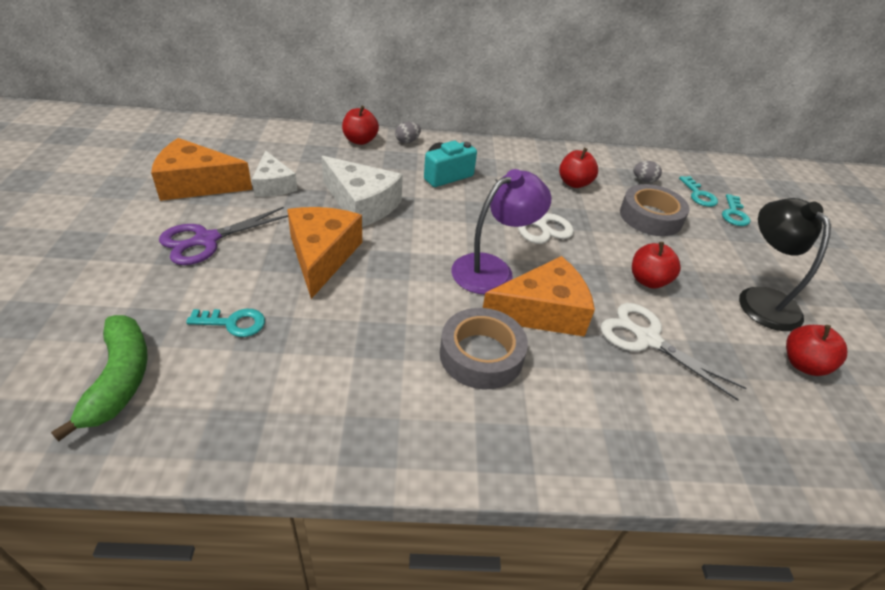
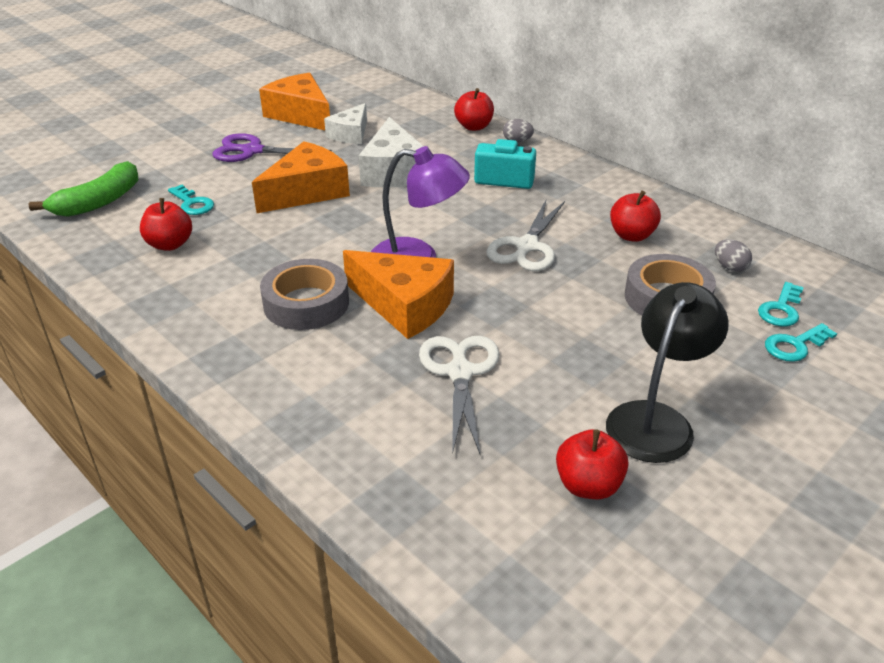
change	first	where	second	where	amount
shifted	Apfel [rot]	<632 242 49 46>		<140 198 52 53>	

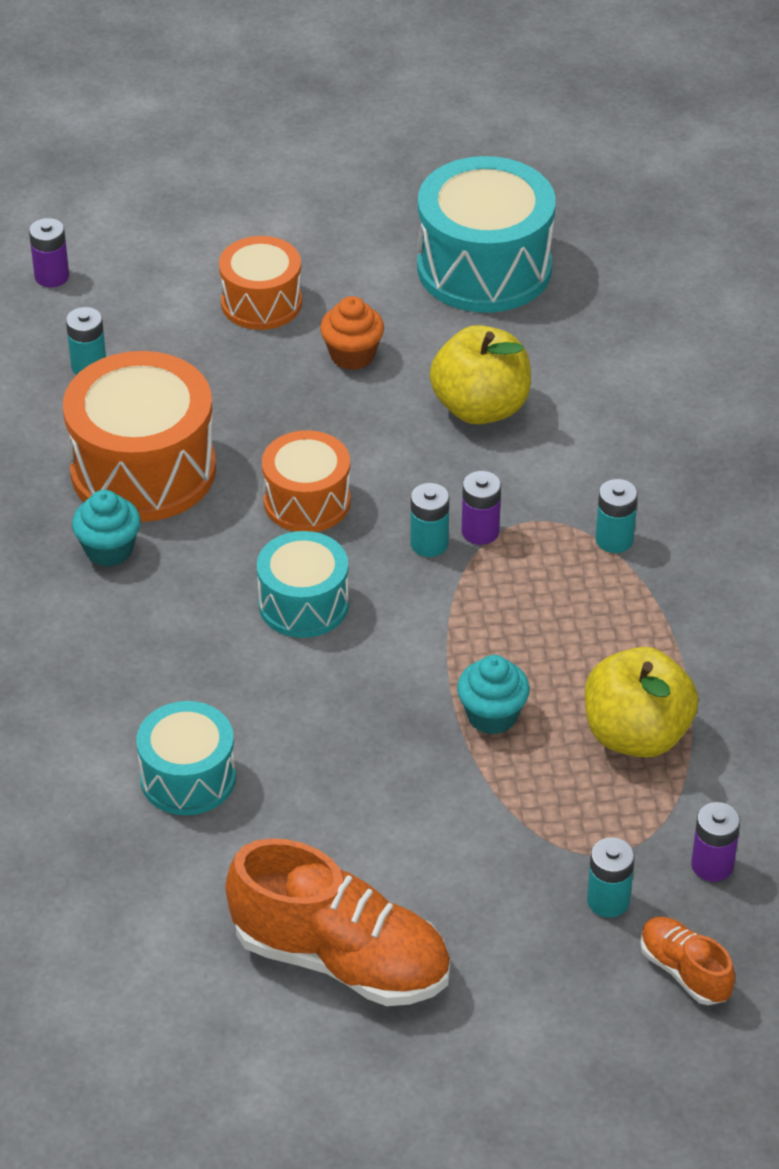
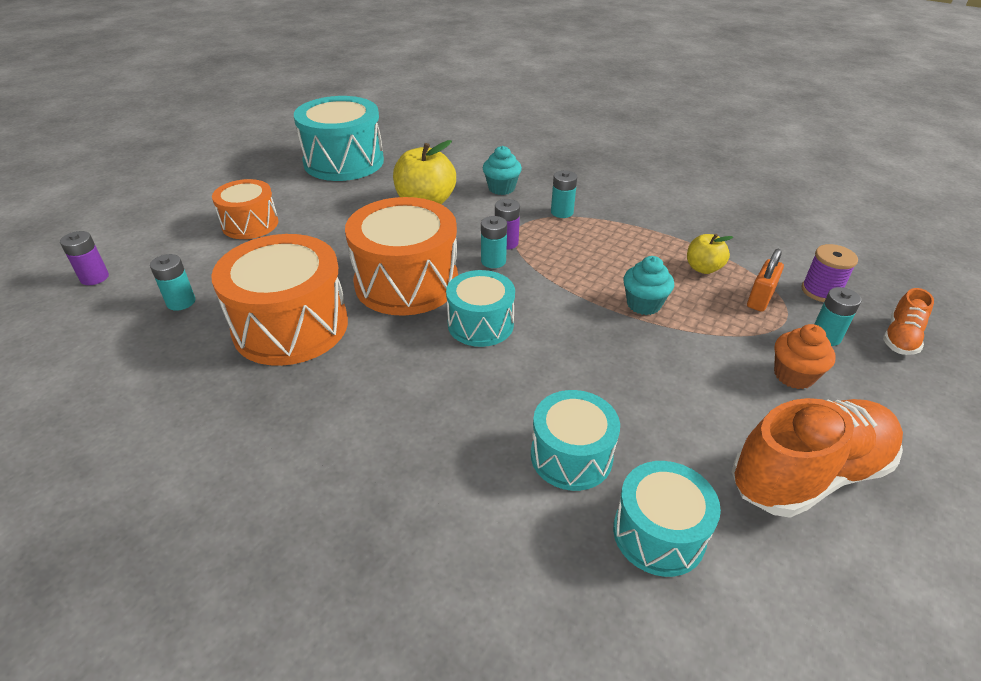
change	first	where	second	where	amount
new			Trommel [türkis]	<613 461 108 116>	
new			Vorhängeschloss [orange]	<747 249 37 63>	
shifted	Muffin [türkis]	<72 490 69 77>		<483 146 39 49>	
shifted	Muffin [orange]	<320 296 64 74>		<774 324 62 65>	
swapped	Batterie [lila]	<691 802 49 80>	Garnrolle [lila]	<801 244 57 58>	
rotated	Schuh [orange]	<640 917 95 88>		<883 288 51 67>	60 degrees counterclockwise
scaled	Trommel [orange]	<262 430 89 102>		<345 197 113 119>	x1.68
scaled	Apfel [gelb]	<585 647 113 111>		<687 234 46 40>	x0.57

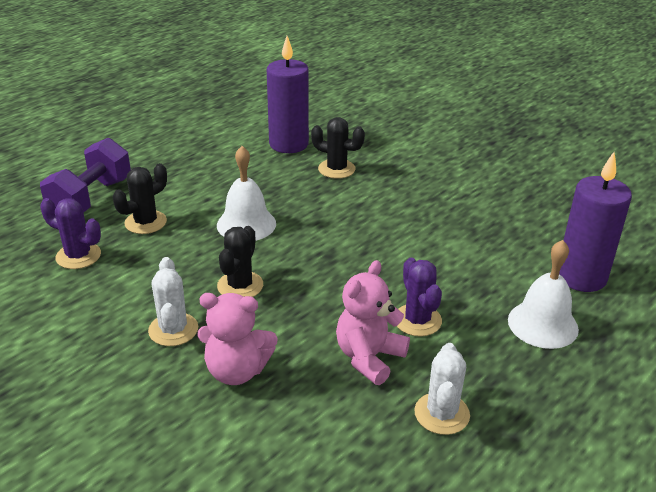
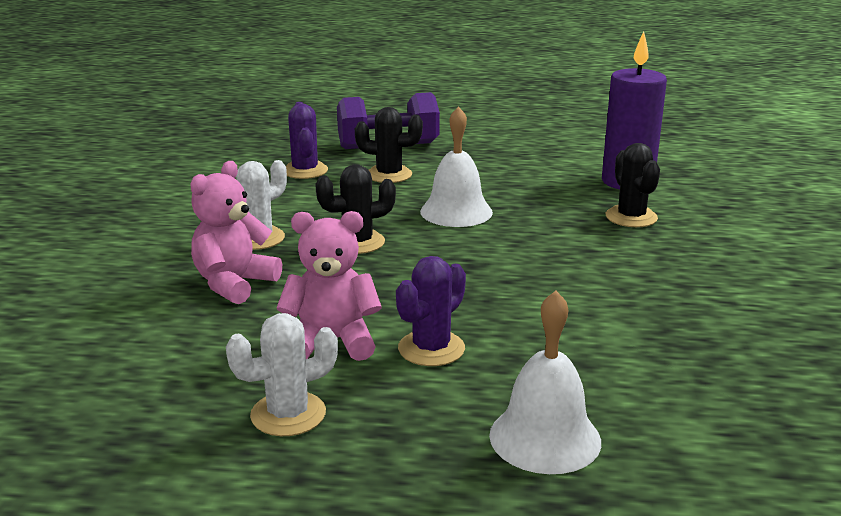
change	first	where	second	where	amount
gone	Kerze [lila]	<559 152 73 140>			
rotated	Teddybär [rosa]	<197 293 81 92>		<190 161 92 143>	60 degrees clockwise

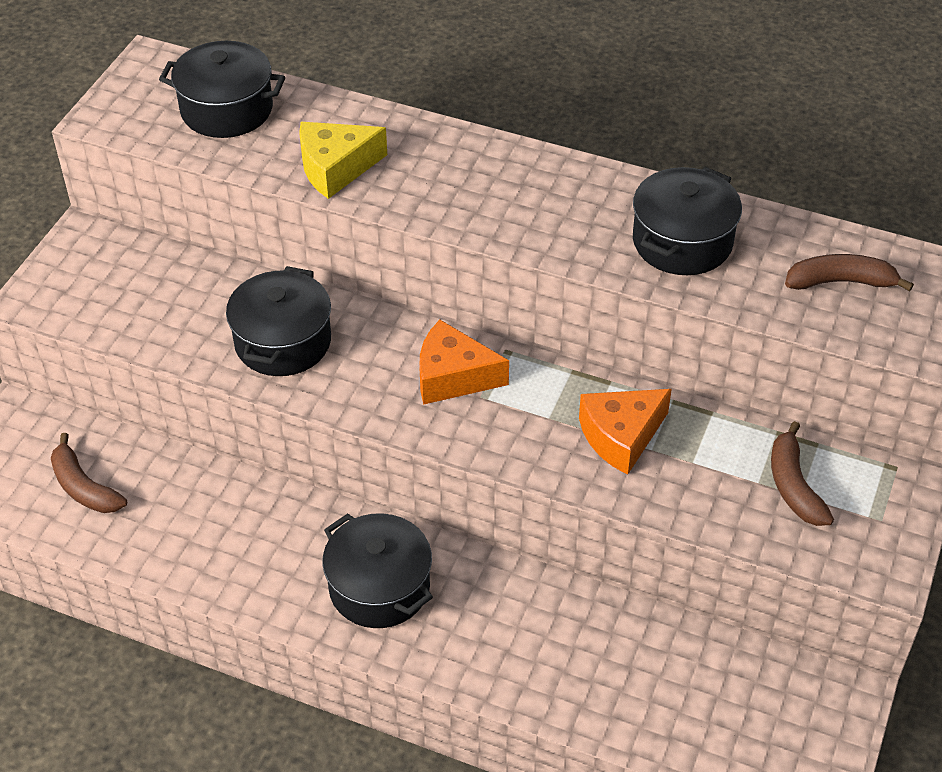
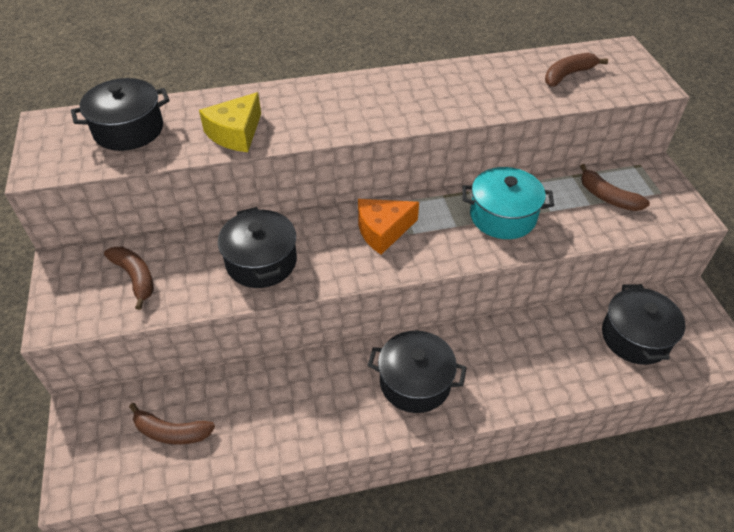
change	first	where	second	where	amount
new			Banane [braun]	<104 247 50 63>	
shifted	Kochtopf [schwarz]	<633 167 109 108>		<602 284 83 81>	
swapped	Käse [orange]	<579 389 93 86>	Kochtopf [türkis]	<462 167 92 72>	

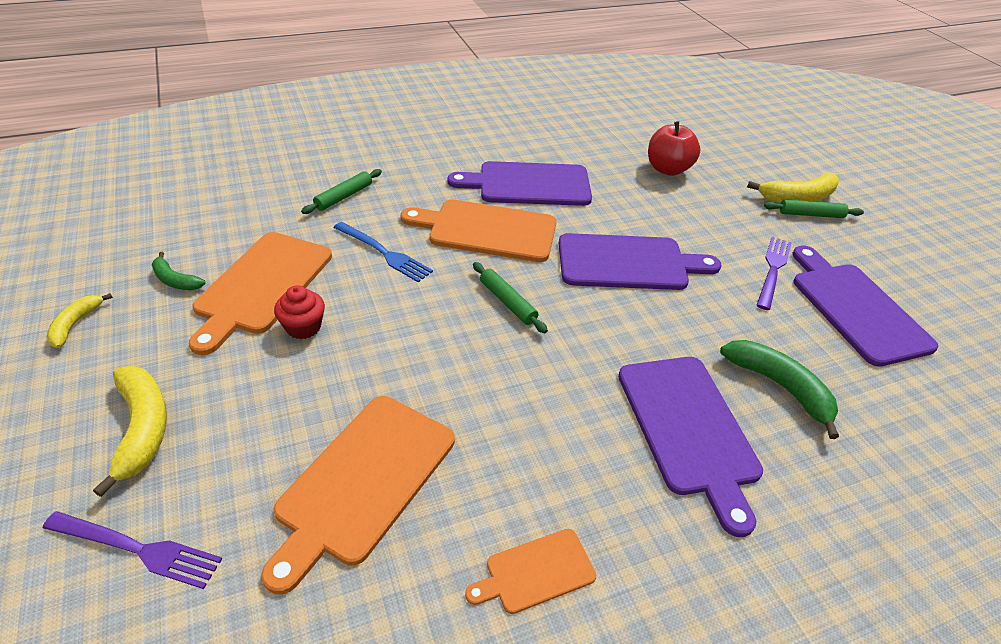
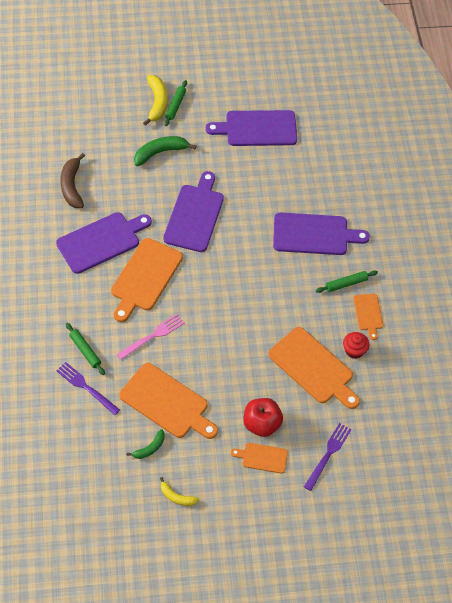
change	first	where	second	where	amount
new			Banane [braun]	<60 153 25 55>	
shifted	Muffin [rot]	<274 285 51 54>		<343 332 26 27>	
shifted	Nudelholz [grün]	<473 262 75 71>		<316 270 62 23>	
shifted	Apfel [rot]	<648 121 52 55>		<243 398 40 39>	
shifted	Banane [grün]	<720 340 119 99>		<134 136 63 30>	
shifted	Gabel [lila]	<756 237 36 73>		<57 362 63 54>	
swapped	Banane [gelb]	<93 366 74 131>	Schneidebrett [orange]	<231 443 57 31>	
repainted	Gabel [blau]	<334 222 99 60>	Gabel [rosa]	<117 314 68 46>	
rotated	Schneidebrett [lila]	<447 161 145 45>		<56 212 96 62>	135 degrees counterclockwise

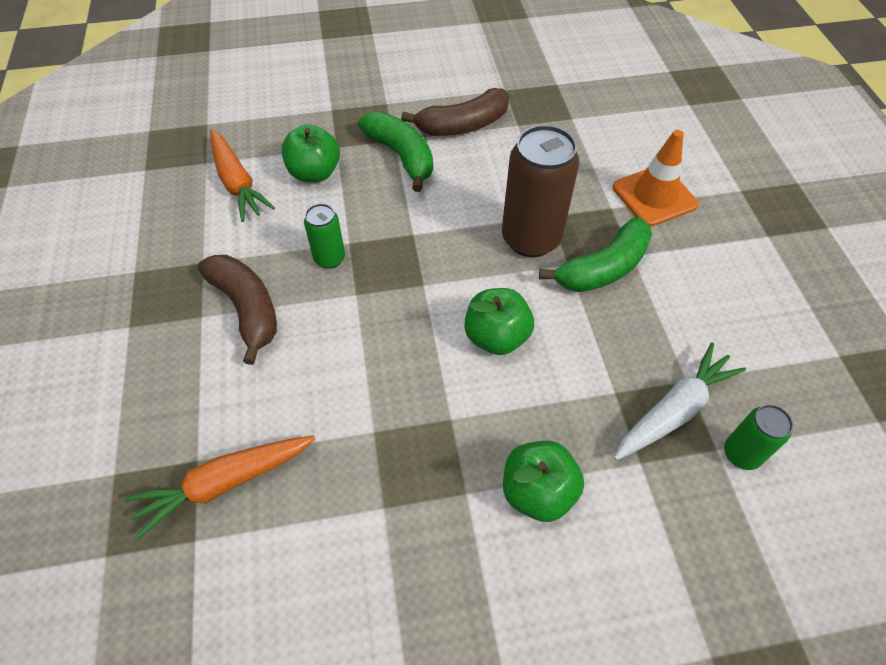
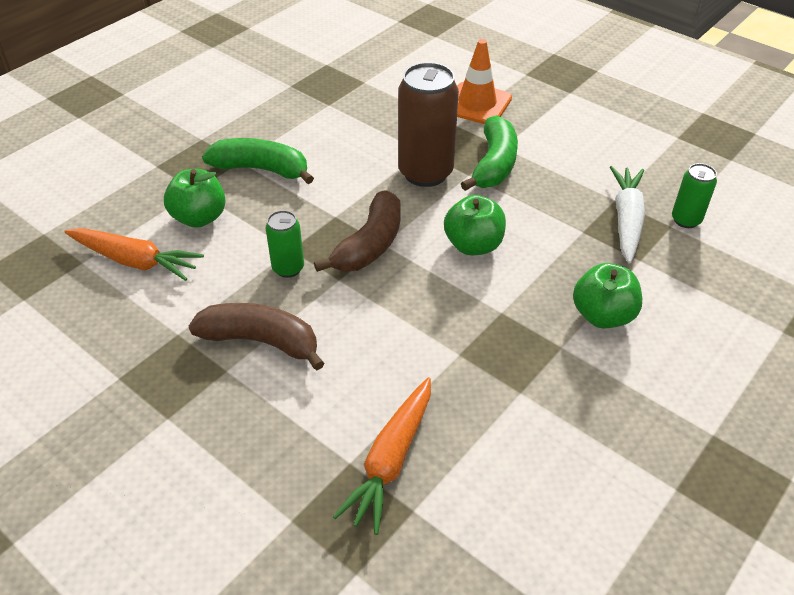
change	first	where	second	where	amount
shifted	Banane [braun]	<401 88 108 48>		<314 190 87 82>	

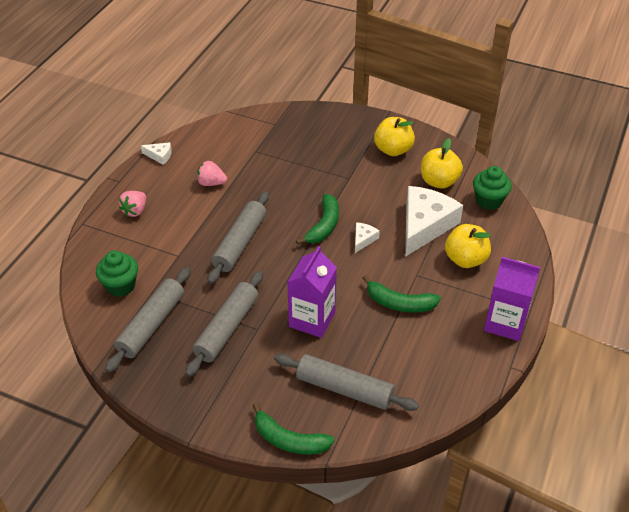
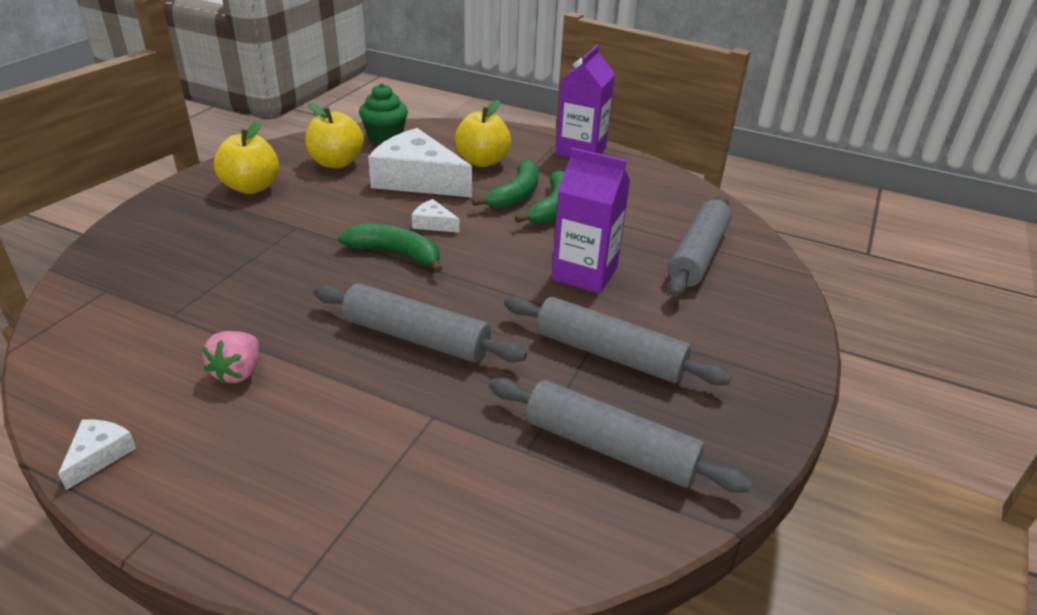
change	first	where	second	where	amount
gone	Muffin [grün]	<96 250 42 47>			
gone	Erdbeere [rosa]	<119 191 27 26>			
shifted	Banane [grün]	<252 402 83 52>		<472 159 67 50>	

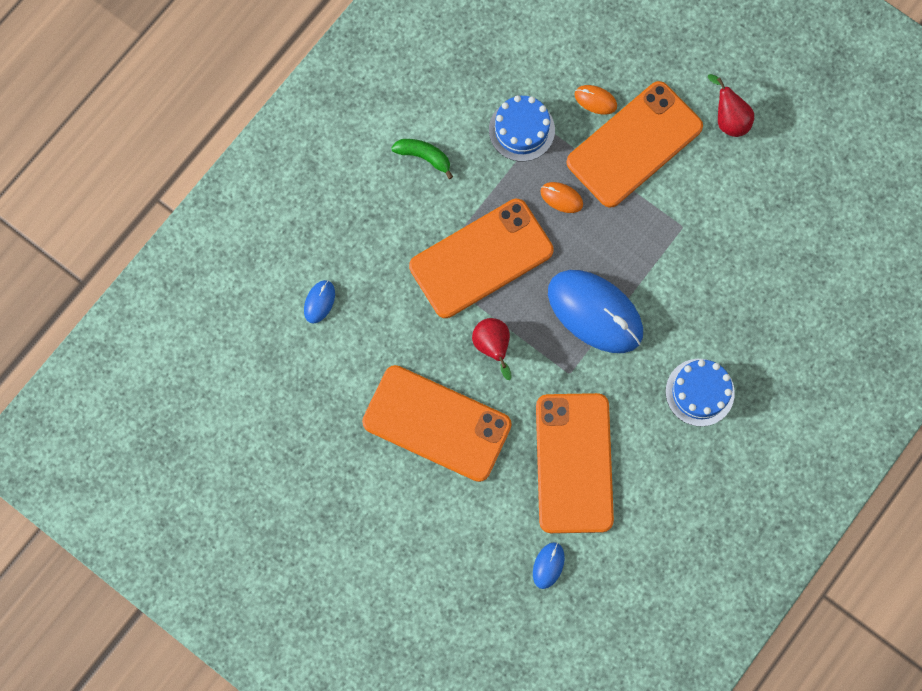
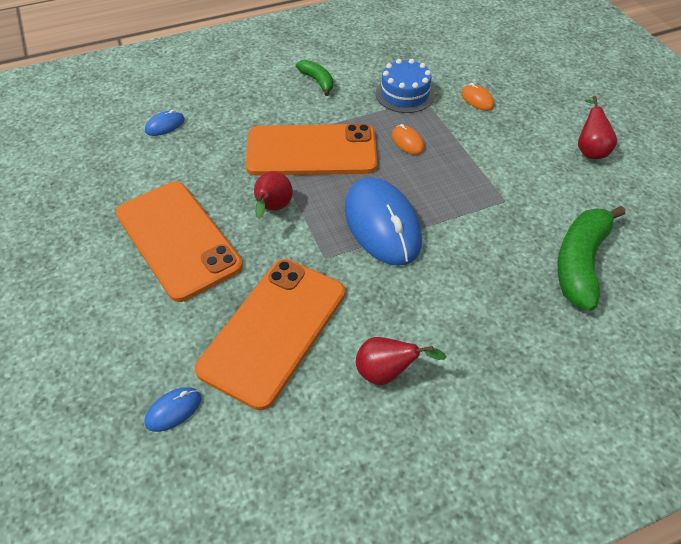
change	first	where	second	where	amount
gone	Handy [orange]	<566 81 137 127>			
gone	Kuchen [blau]	<666 359 69 67>			
new			Birne [rot]	<356 337 90 48>	
new			Banane [grün]	<557 206 68 105>	

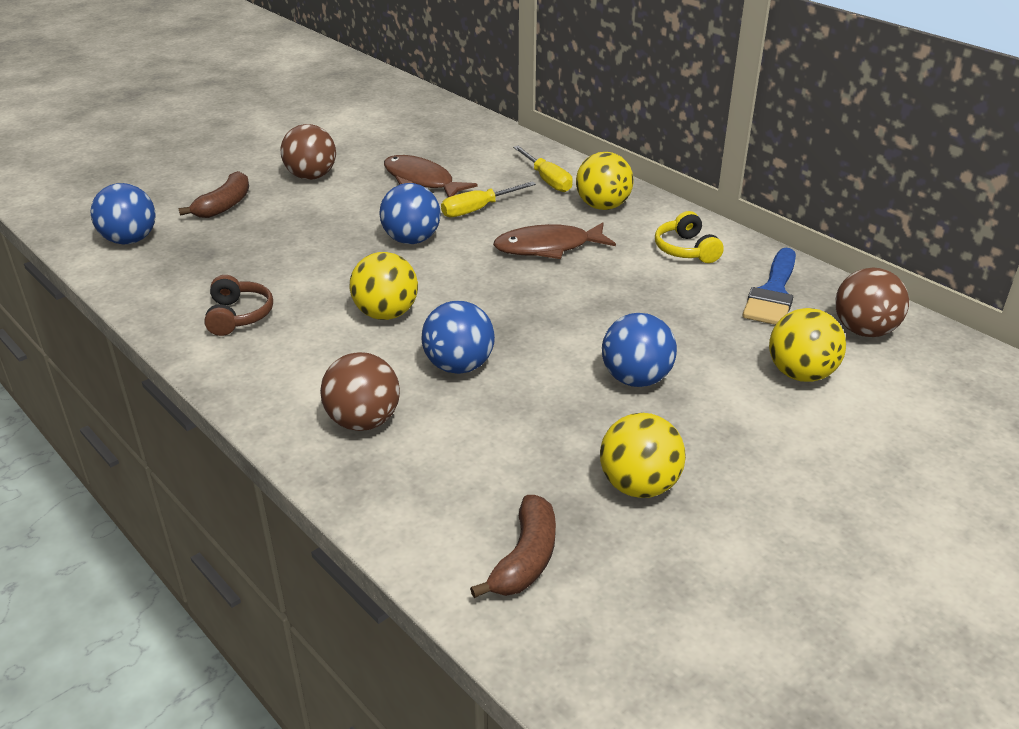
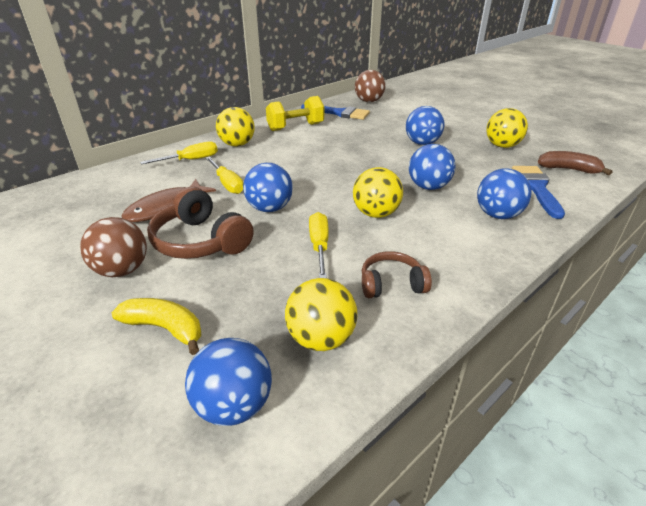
change	first	where	second	where	amount
gone	Fisch [braun]	<493 222 123 37>			
new			Kopfhörer [braun]	<147 187 107 72>	
new			Schraubenzieher [gelb]	<309 212 20 66>	
new			Pinsel [blau]	<512 166 53 53>	
shifted	Ball [gelb]	<769 308 77 74>		<285 278 72 73>	
swapped	Kopfhörer [gelb]	<655 211 69 52>	Hantel [gelb]	<266 96 58 35>	
repainted	Banane [braun]	<179 171 70 47>	Banane [gelb]	<112 298 89 57>	
repainted	Ball [braun]	<320 352 80 79>	Ball [blau]	<477 168 55 51>	

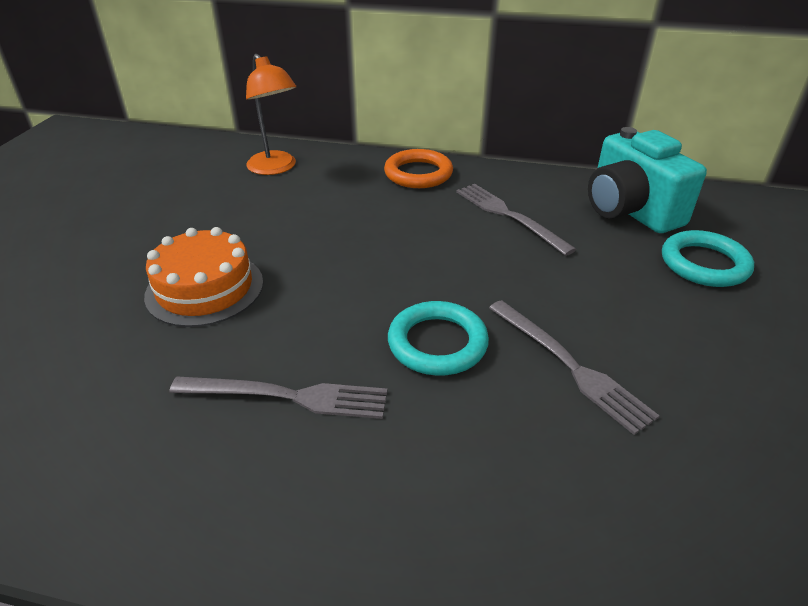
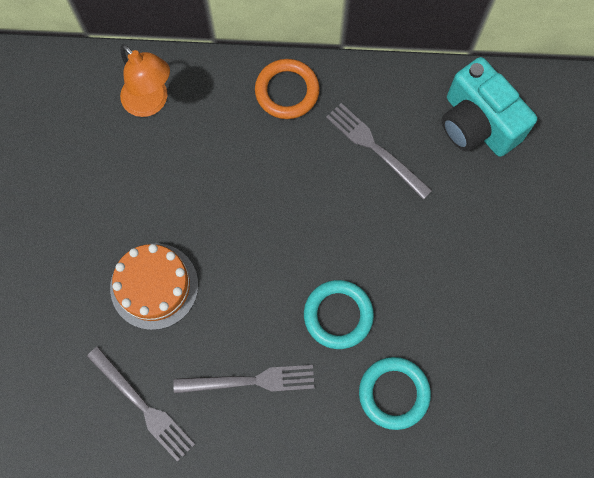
change	first	where	second	where	amount
shifted	Gabel [grau]	<489 300 171 135>		<87 346 108 116>	
shifted	Ring [türkis]	<662 230 92 57>		<359 357 72 73>	

